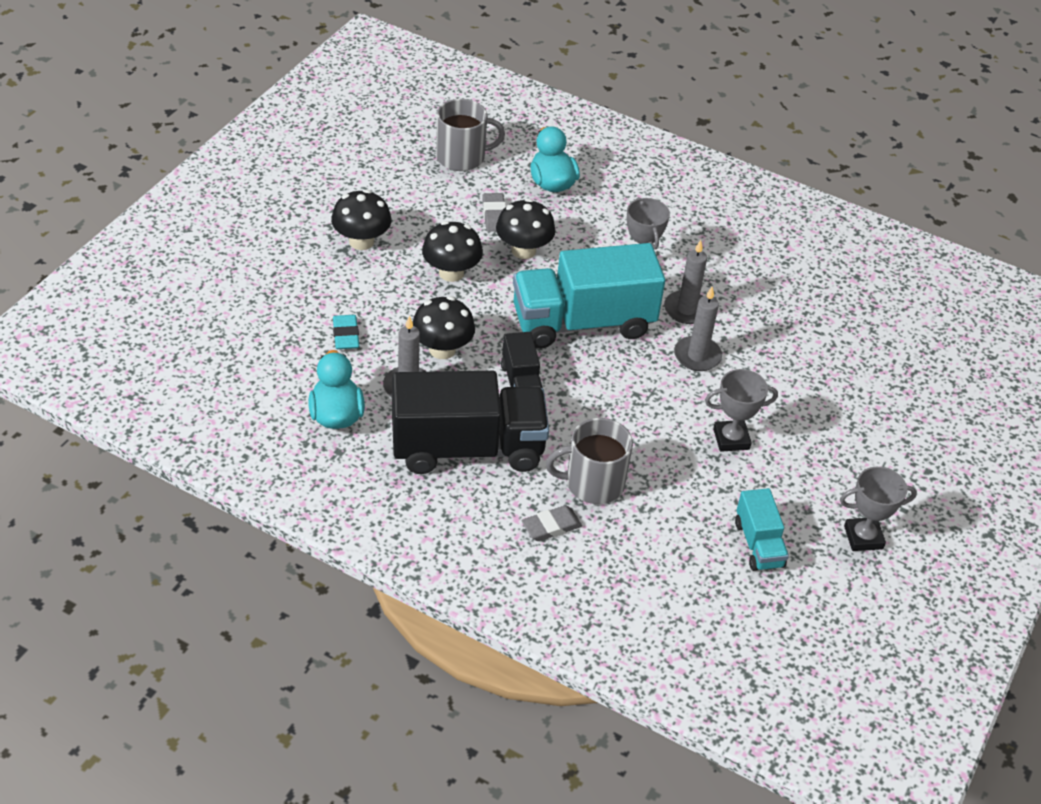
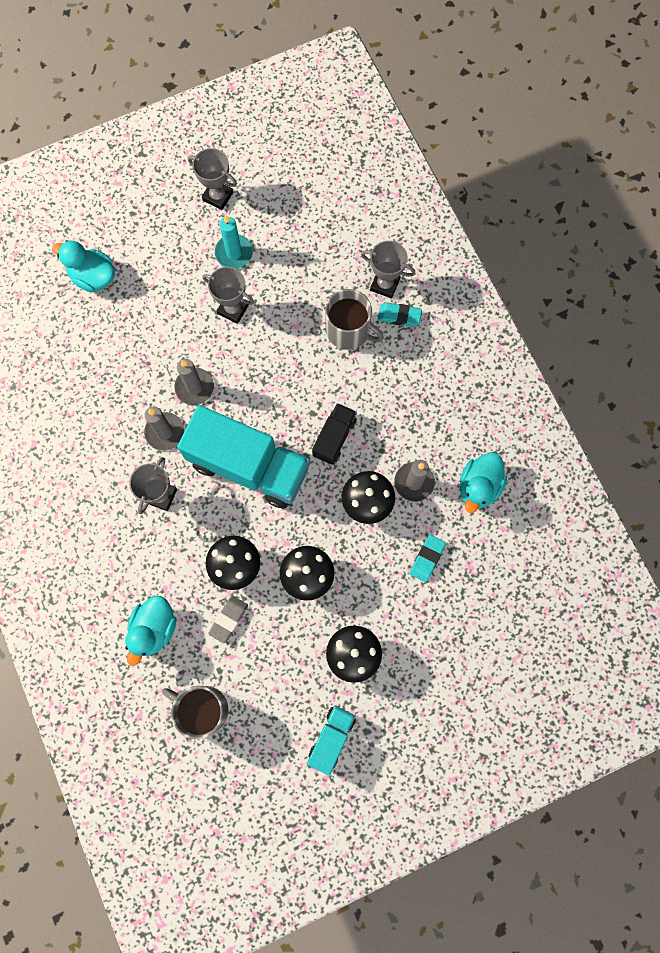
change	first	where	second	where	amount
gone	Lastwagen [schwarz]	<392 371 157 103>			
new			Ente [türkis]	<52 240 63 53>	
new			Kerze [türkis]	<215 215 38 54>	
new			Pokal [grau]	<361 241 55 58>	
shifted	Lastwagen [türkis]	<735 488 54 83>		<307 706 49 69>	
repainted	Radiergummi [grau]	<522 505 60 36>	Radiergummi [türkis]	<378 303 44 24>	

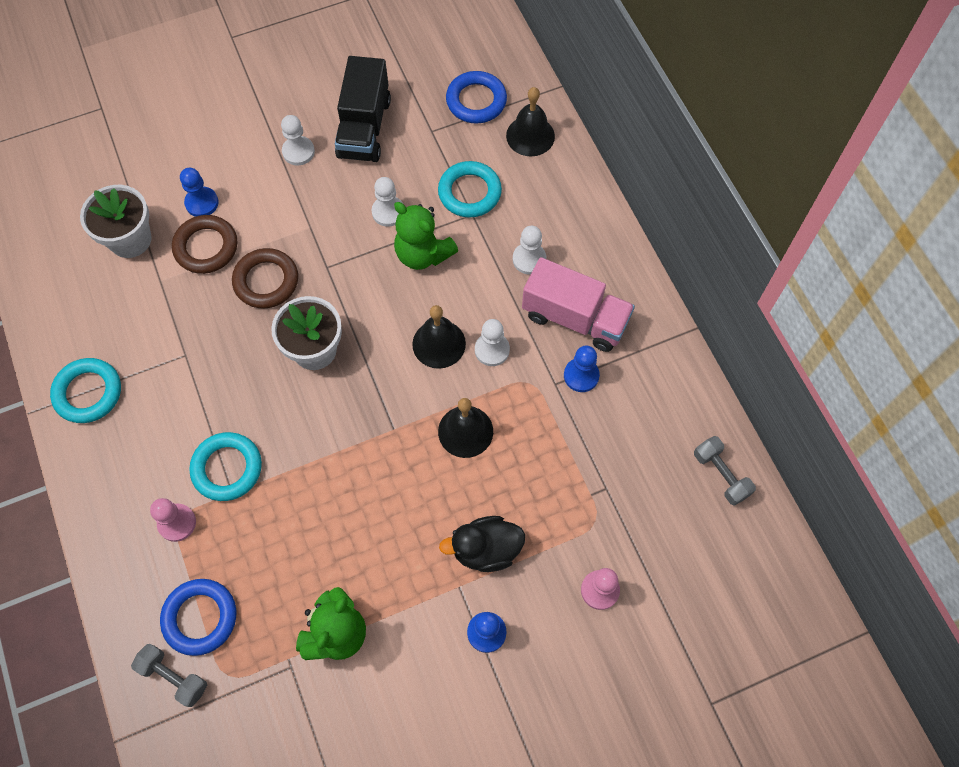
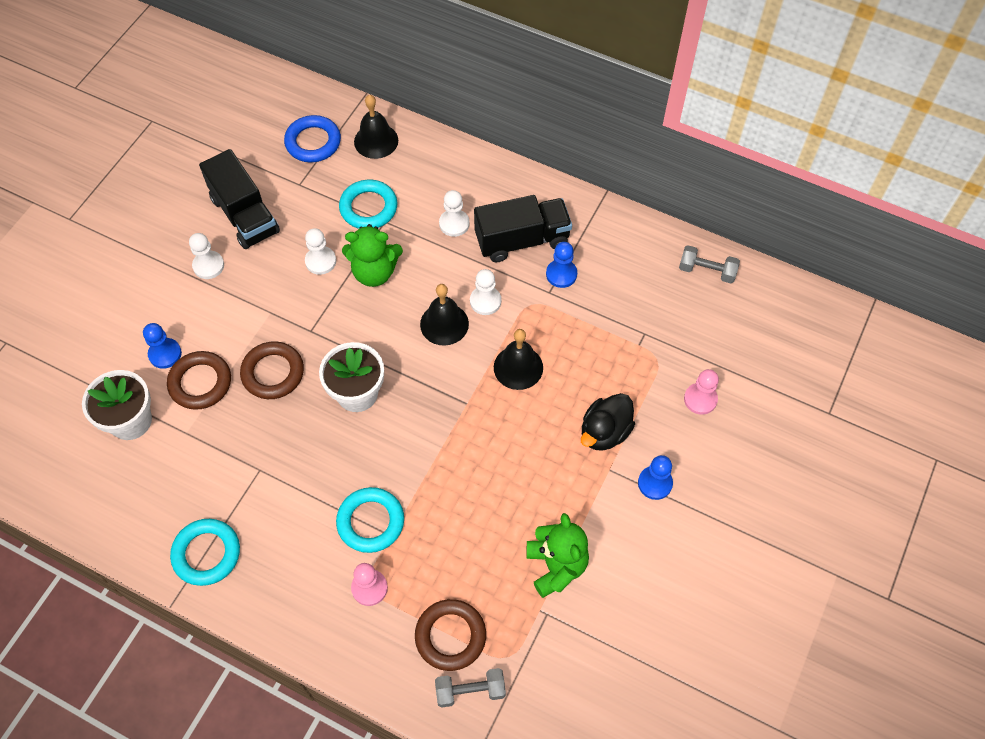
change	first	where	second	where	amount
repainted	Ring [blau]	<160 579 76 77>	Ring [braun]	<415 599 71 72>	
repainted	Lastwagen [rosa]	<522 257 113 95>	Lastwagen [schwarz]	<474 195 98 67>	

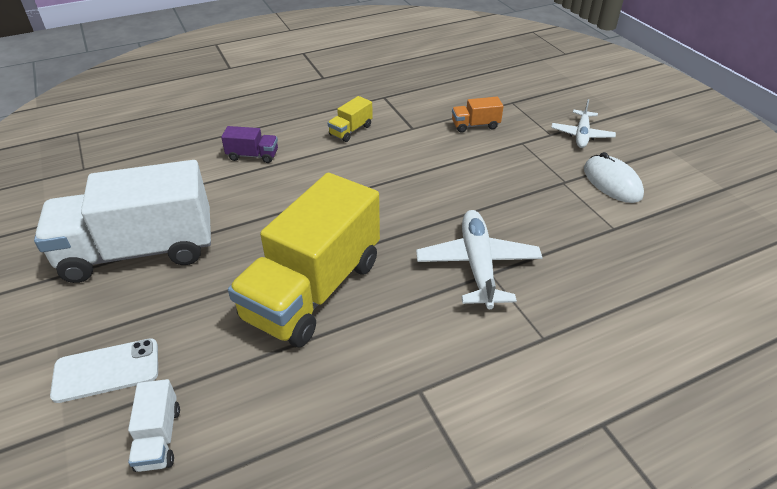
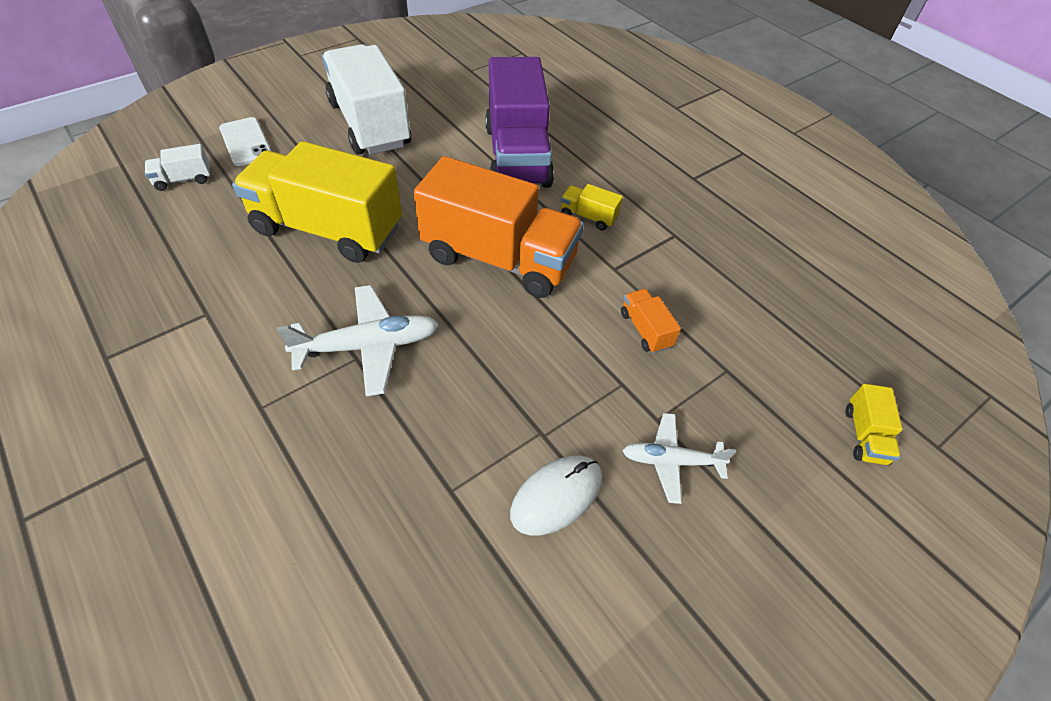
change	first	where	second	where	amount
new			Lastwagen [orange]	<414 156 170 142>	
new			Lastwagen [gelb]	<845 384 58 81>	
scaled	Lastwagen [lila]	<221 126 57 37>		<485 57 69 131>	x2.47

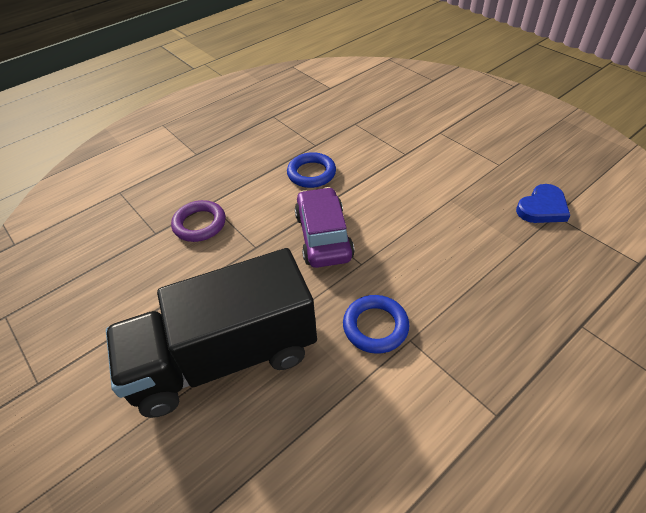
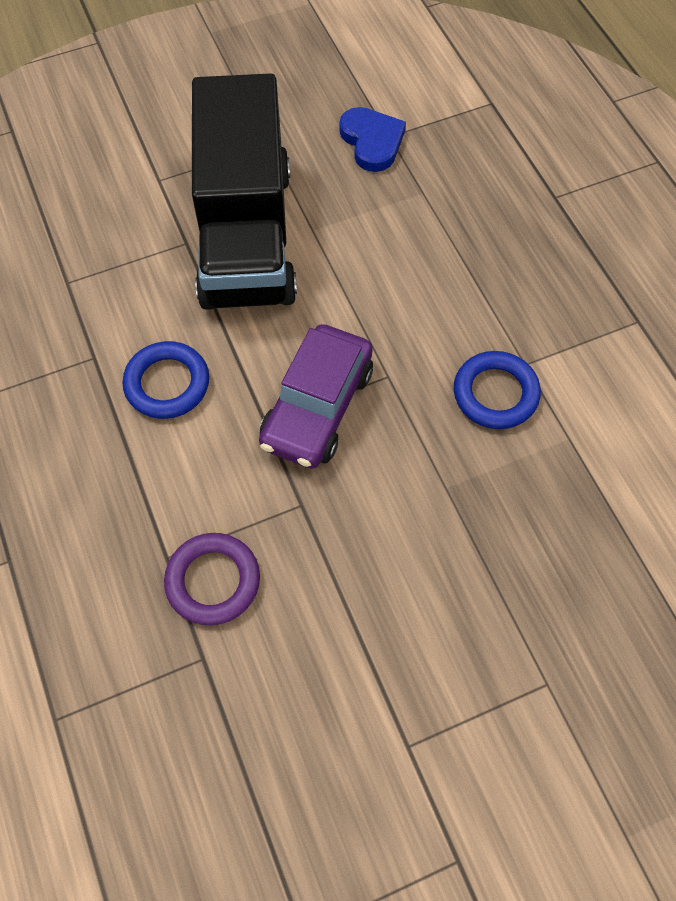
change	first	where	second	where	amount
shifted	Lastwagen [schwarz]	<106 248 211 170>		<192 73 105 237>	
rotated	Auto [lila]	<295 187 60 81>		<259 324 114 145>	75 degrees counterclockwise

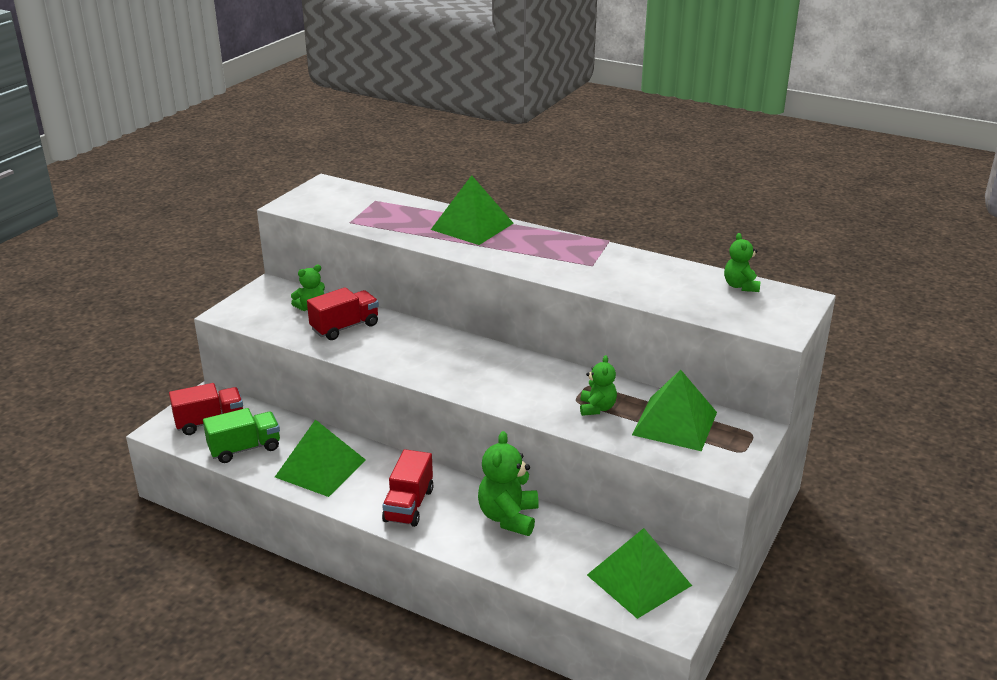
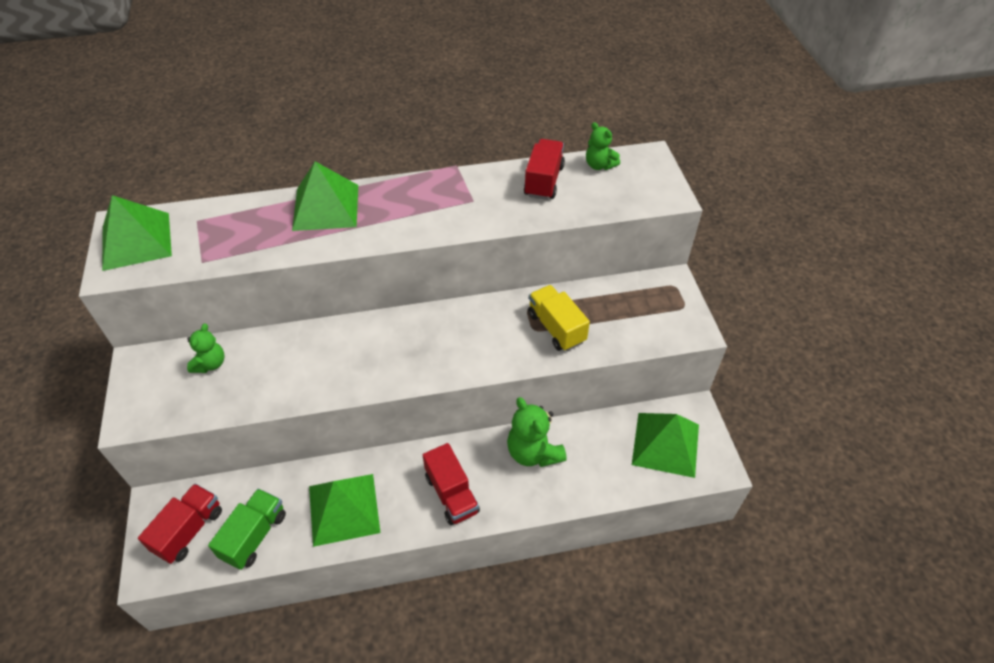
change	first	where	second	where	amount
shifted	Lastwagen [rot]	<307 287 72 53>		<524 139 41 61>	
shifted	Pyramide [grün]	<632 370 85 81>		<102 195 70 76>	
swapped	Teddybär [grün]	<580 355 37 61>	Lastwagen [gelb]	<528 285 62 66>	

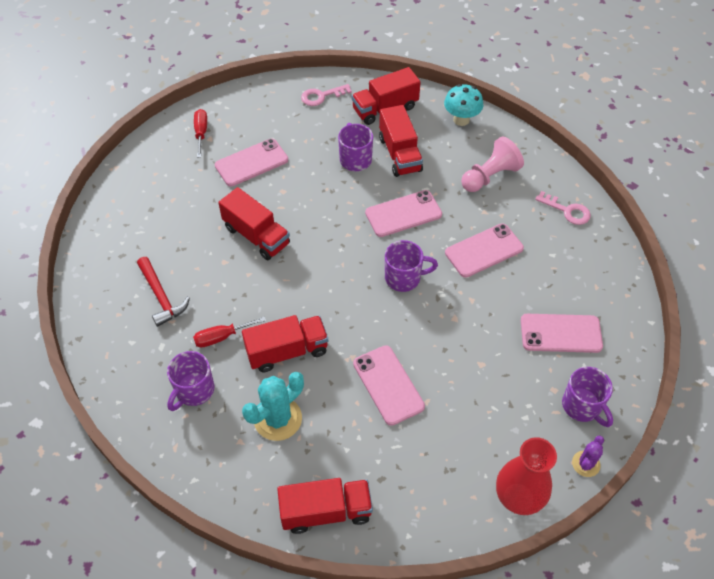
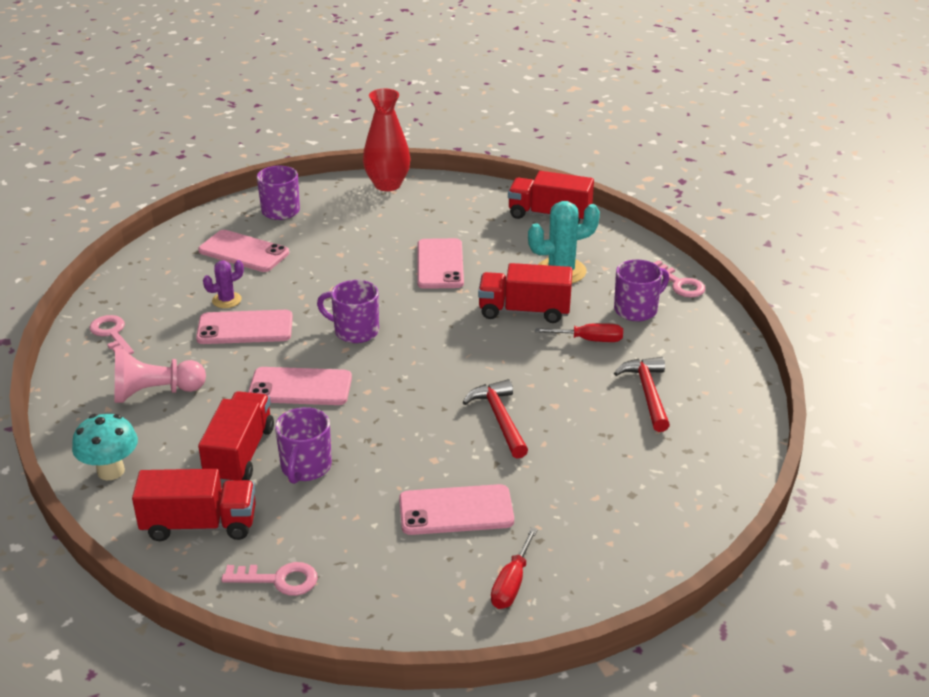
change	first	where	second	where	amount
new			Schlüssel [rosa]	<654 260 52 37>	
shifted	Kaktus [lila]	<572 436 32 41>		<203 260 41 48>	
swapped	Lastwagen [rot]	<218 187 72 73>	Hammer [rot]	<463 379 65 80>	

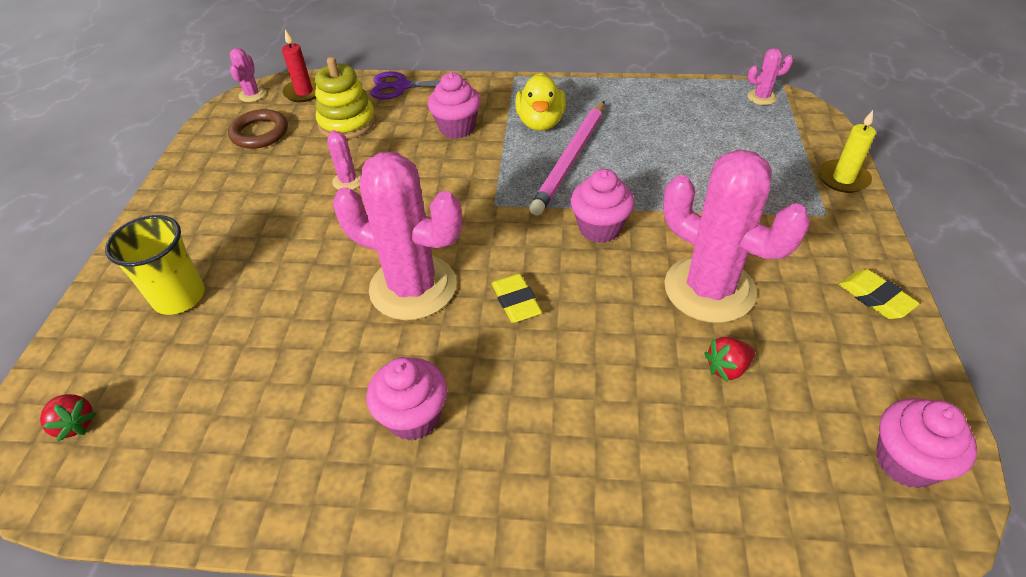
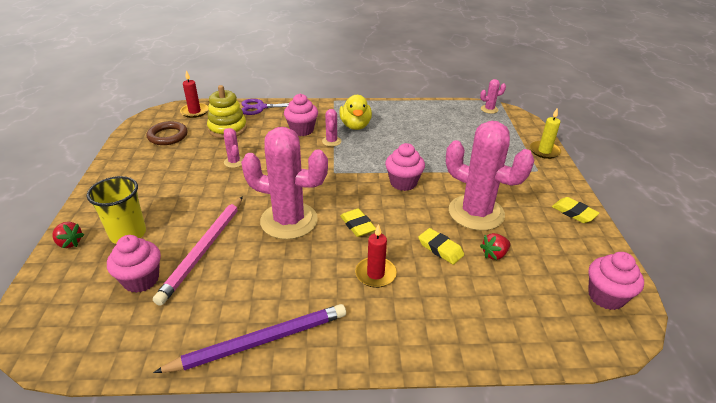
change	first	where	second	where	amount
new			Bleistift [lila]	<153 304 193 69>	
new			Kerze [rot]	<355 224 42 64>	
new			Radiergummi [gelb]	<418 228 46 37>	
shifted	Erdbeere [rot]	<40 394 56 47>		<53 222 31 26>	
shifted	Kaktus [rosa]	<230 48 36 54>		<322 109 19 38>	
shifted	Muffin [rosa]	<366 357 81 84>		<107 235 54 58>	
shifted	Bleistift [rosa]	<529 101 75 115>		<153 196 90 110>	

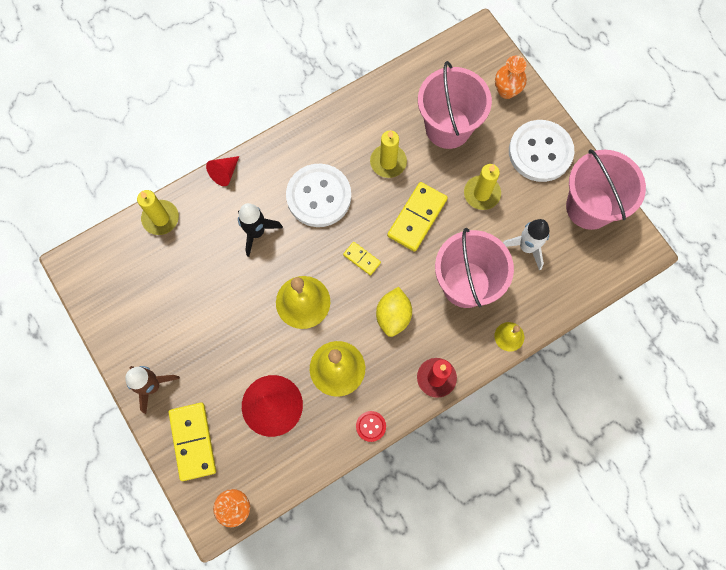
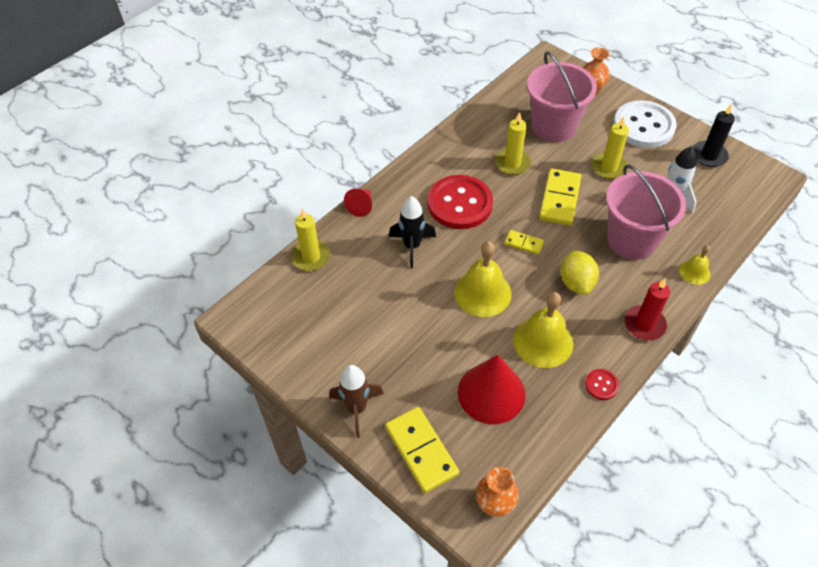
change	first	where	second	where	amount
swapped	Eimer [rosa]	<566 149 80 81>	Kerze [schwarz]	<693 104 42 63>	
repainted	Knopf [weiß]	<286 164 65 63>	Knopf [rot]	<428 175 65 54>	

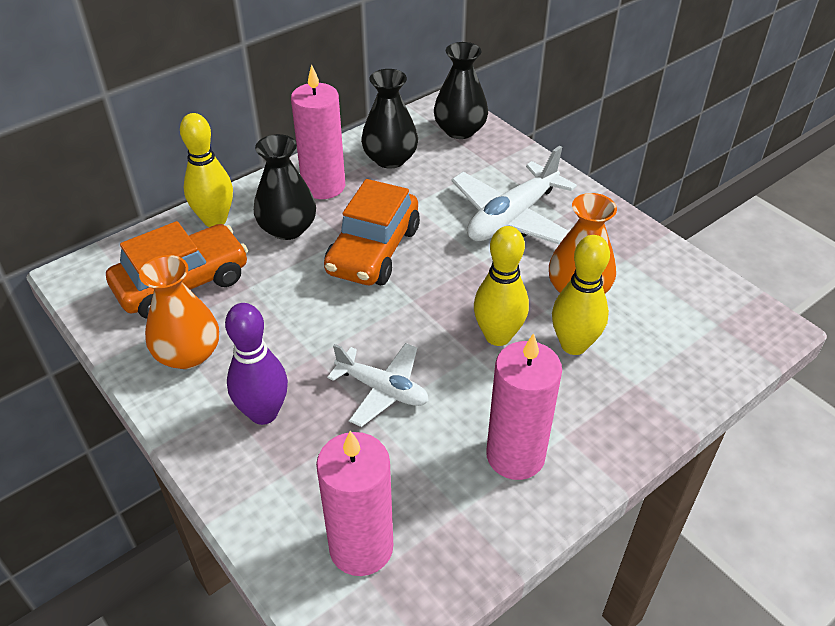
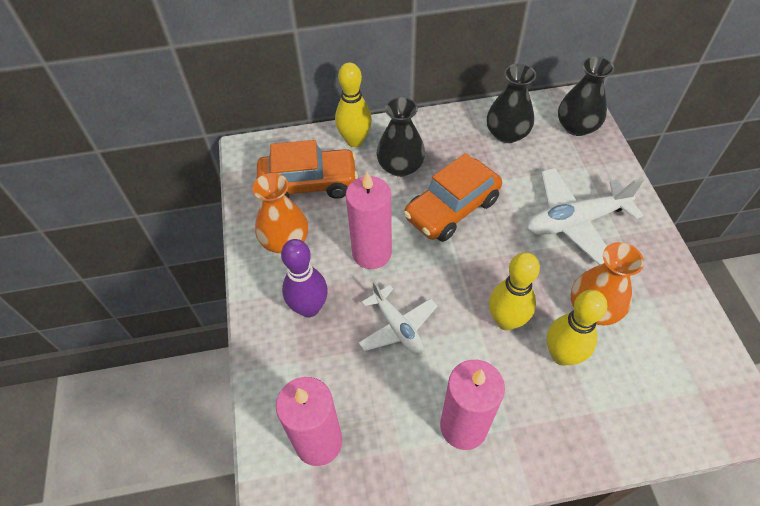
change	first	where	second	where	amount
shifted	Kerze [rosa]	<291 65 54 134>		<346 172 46 97>	

